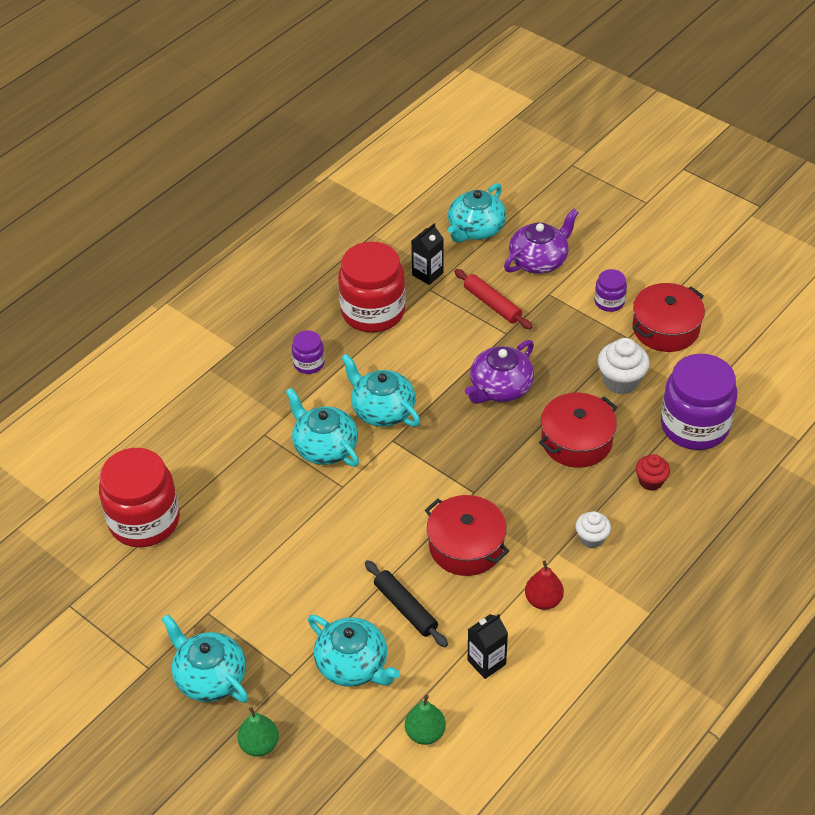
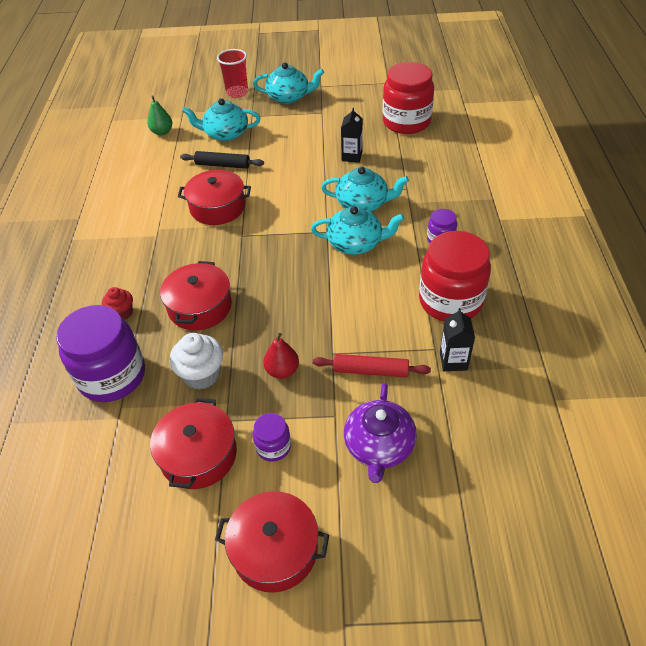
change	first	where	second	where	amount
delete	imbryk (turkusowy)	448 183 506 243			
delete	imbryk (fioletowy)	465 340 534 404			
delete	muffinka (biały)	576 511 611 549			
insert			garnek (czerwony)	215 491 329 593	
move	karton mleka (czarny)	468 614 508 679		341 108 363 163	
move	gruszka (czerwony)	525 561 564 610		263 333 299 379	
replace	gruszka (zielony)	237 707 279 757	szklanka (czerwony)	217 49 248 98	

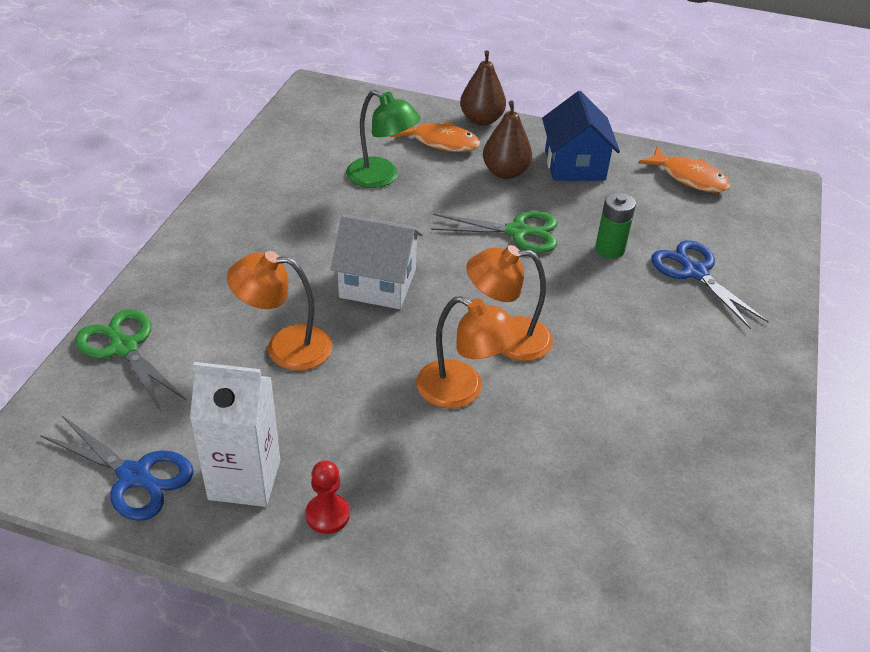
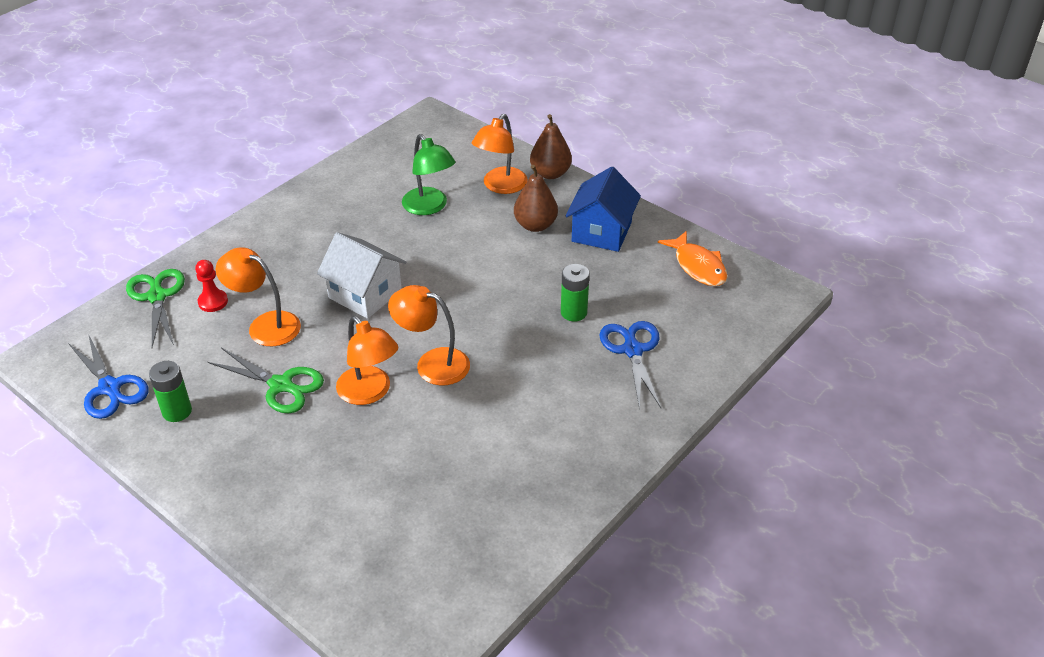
change	first	where	second	where	amount
move	pionek (czerwony)	305 460 350 534		195 260 228 312	
move	nożyczki (zielony)	431 211 557 253		208 348 324 414	
replace	karton mleka (biały)	190 362 280 507	bateria (zielony)	149 361 192 422	
replace	ryba (pomarańczowy)	390 121 480 152	lampka (pomarańczowy)	472 114 528 194	

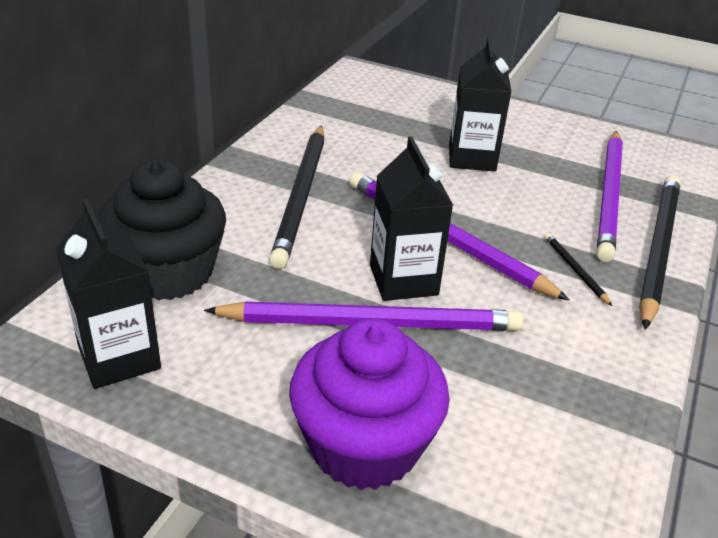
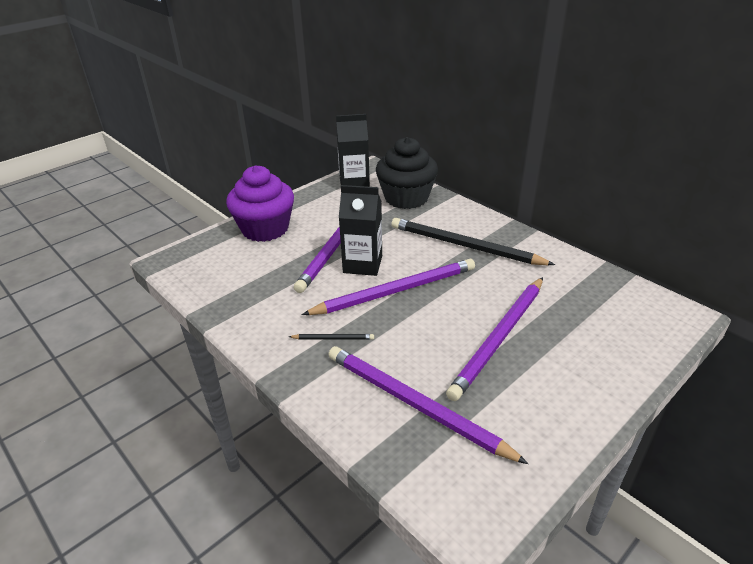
change	first	where	second	where	amount
delete	ołówek (czarny)	639 175 681 330			
replace	karton mleka (czarny)	449 37 512 172	ołówek (fioletowy)	446 277 543 401	

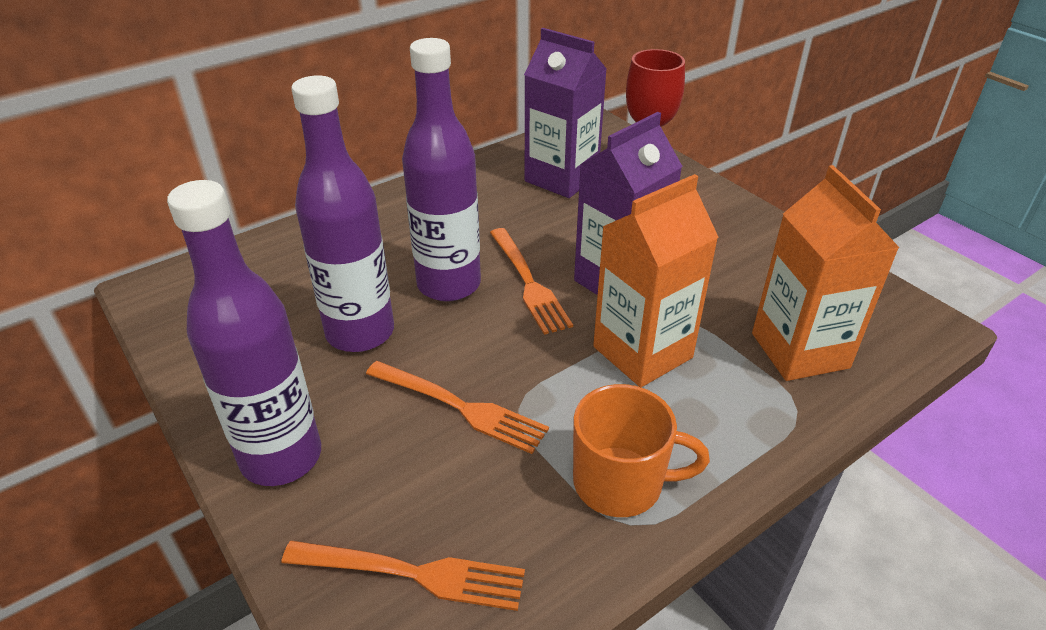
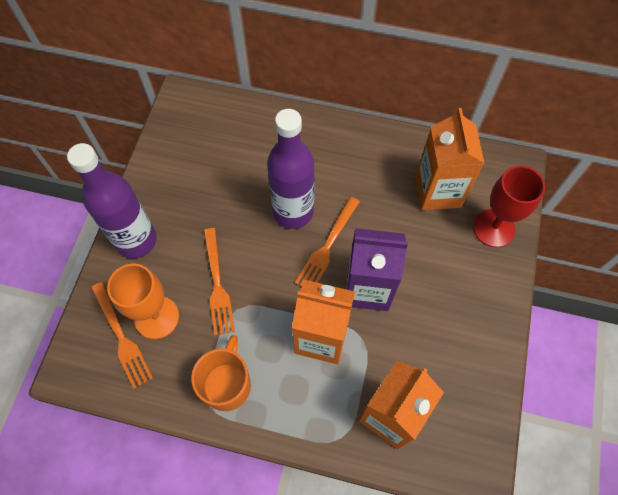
change	first	where	second	where	amount
delete	butelka (fioletowy)	291 76 394 352			
insert			kielich (pomarańczowy)	107 264 179 339	
recolor	karton mleka (fioletowy)	524 28 607 198	karton mleka (pomarańczowy)	416 108 484 210	
rotate	kubek (pomarańczowy)	573 384 710 517		191 335 251 411	135 degrees counterclockwise

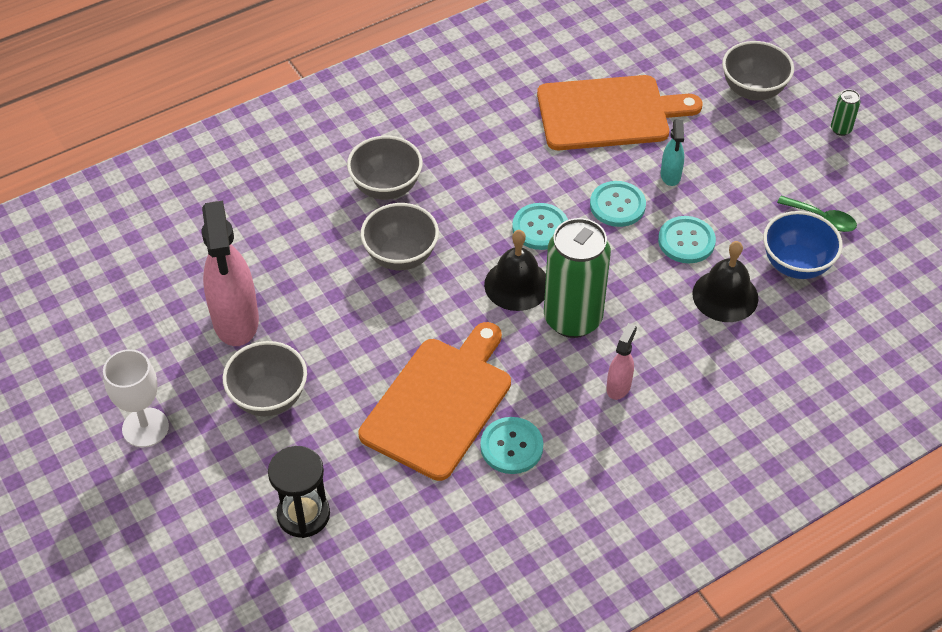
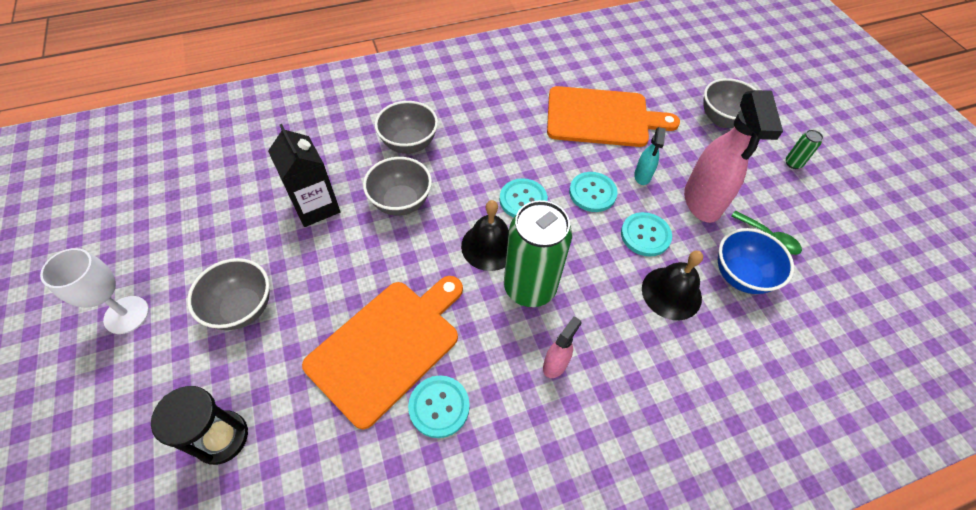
change	first	where	second	where	amount
insert			karton mleka (czarny)	268 124 340 227	
move	spryskiwacz (różowy)	201 201 259 346		684 90 783 223	

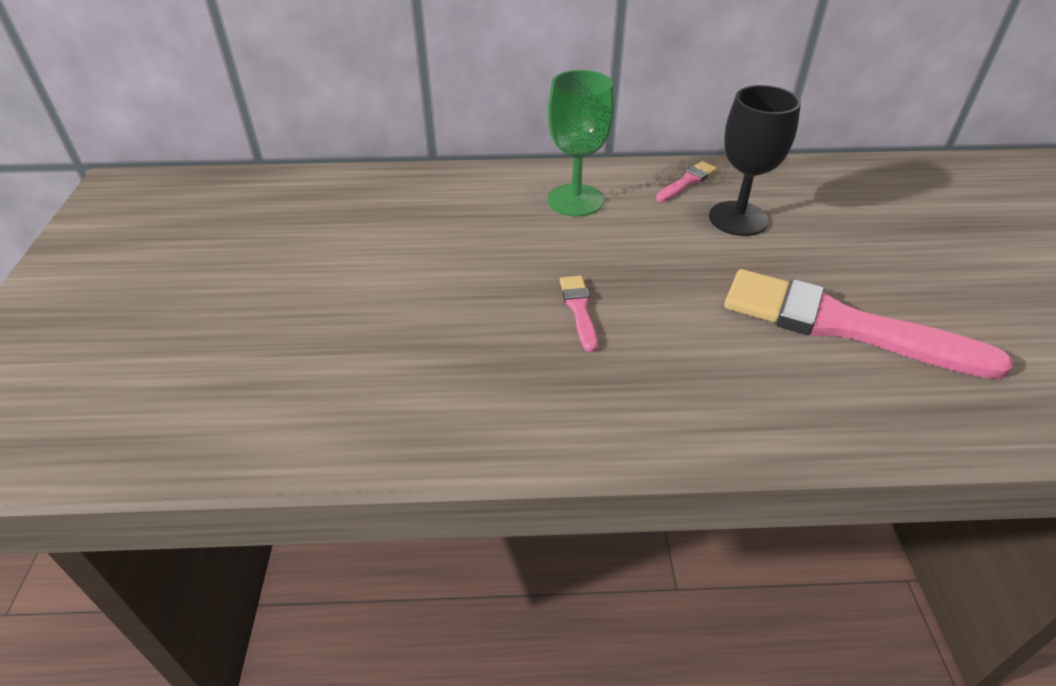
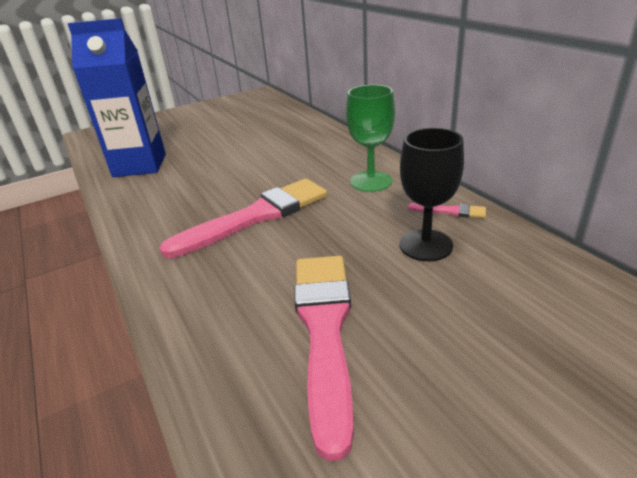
change	first	where	second	where	amount
insert			karton mleka (niebieski)	68 18 166 177	
resize	pędzel (różowy)	560 276 598 352		160 179 327 258	x2.40

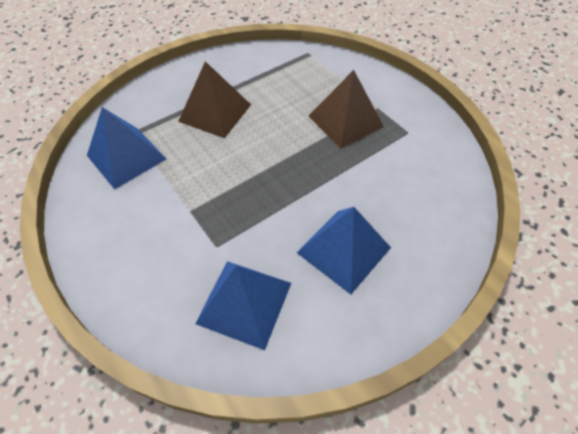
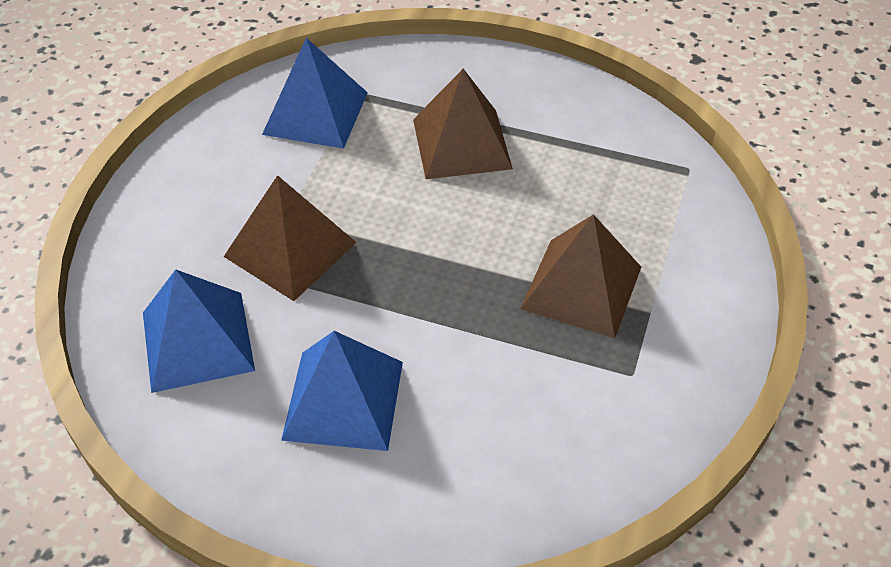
change	first	where	second	where	amount
insert			piramida (brązowy)	224 175 357 301	

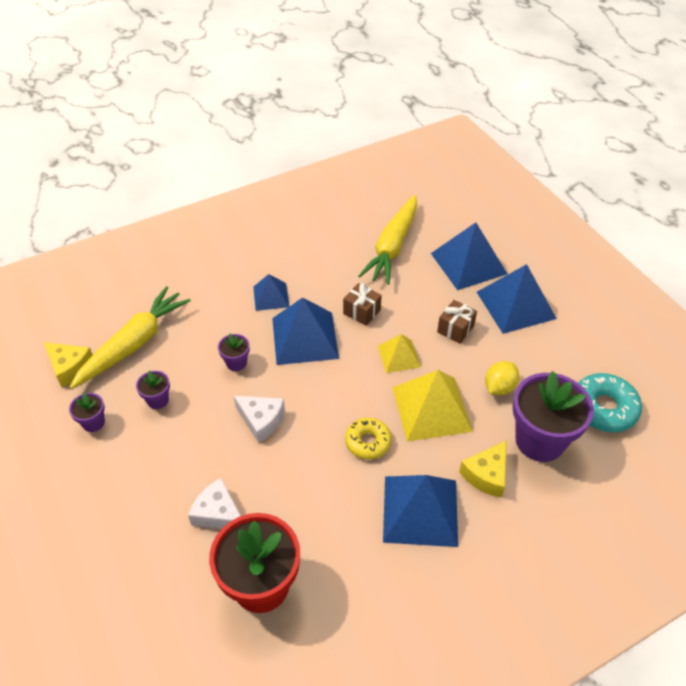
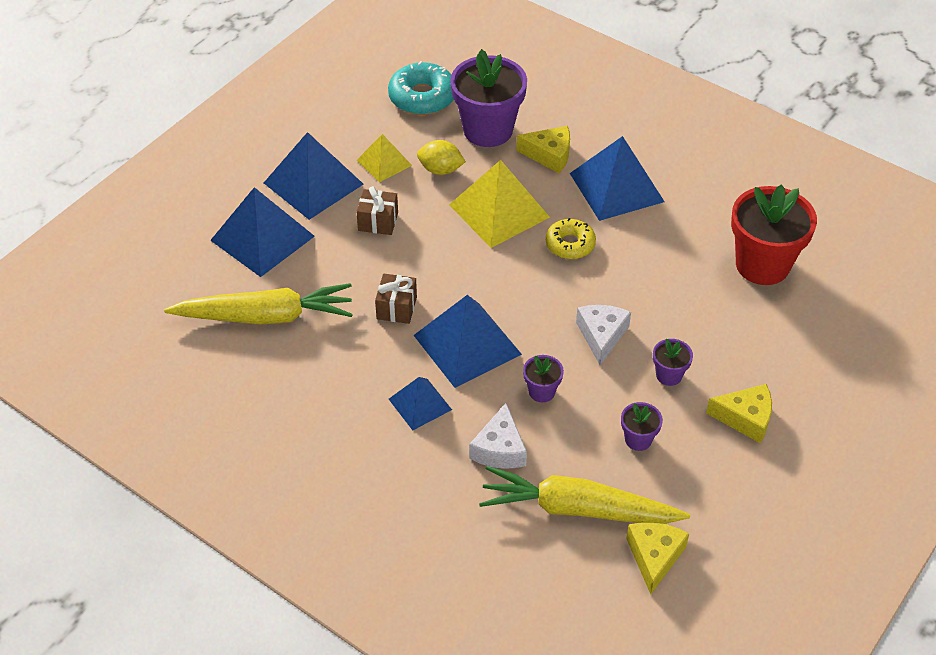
change	first	where	second	where	amount
insert			ser (żółty)	706 384 772 443	
move	doniczka (fioletowy)	69 393 105 432		653 339 693 386	
move	ser (biały)	188 478 241 529		469 403 527 469	
move	piramida (żółty)	378 334 421 373		357 134 412 182	

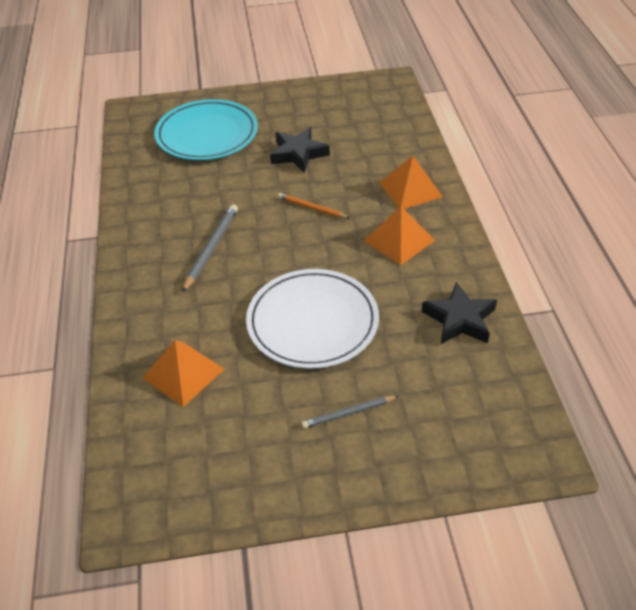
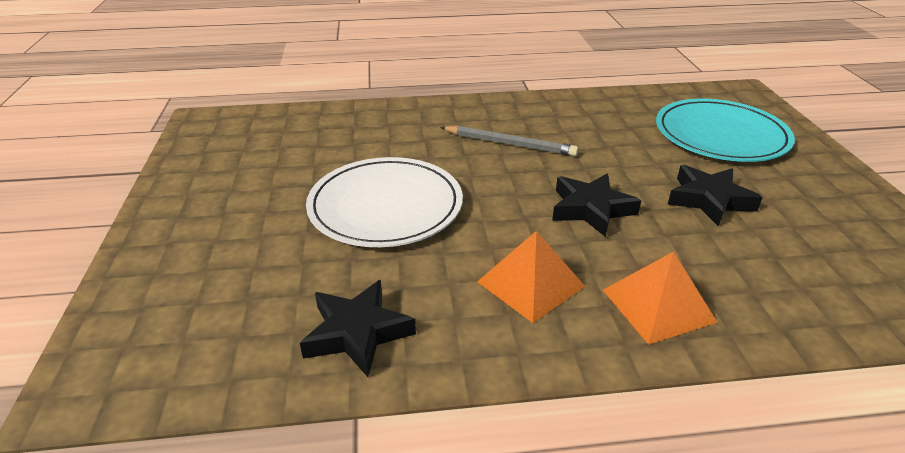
change	first	where	second	where	amount
delete	piramida (pomarańczowy)	142 340 224 407			
delete	ołówek (szary)	301 396 398 429			
replace	ołówek (pomarańczowy)	278 193 349 218	gwiazda (czarny)	552 174 641 237	

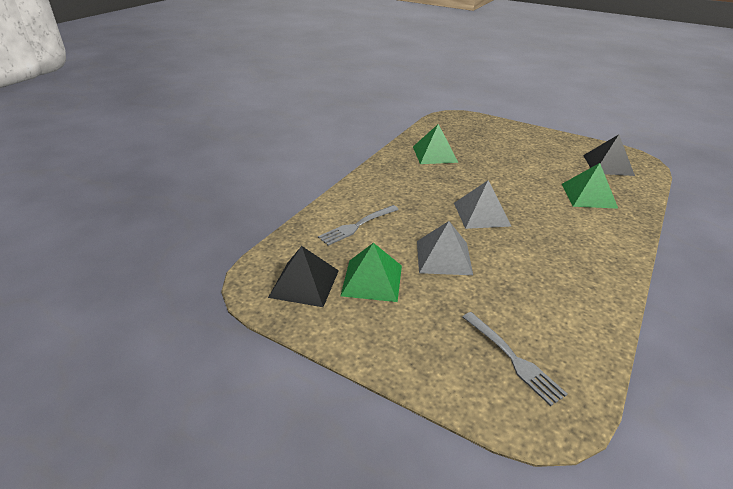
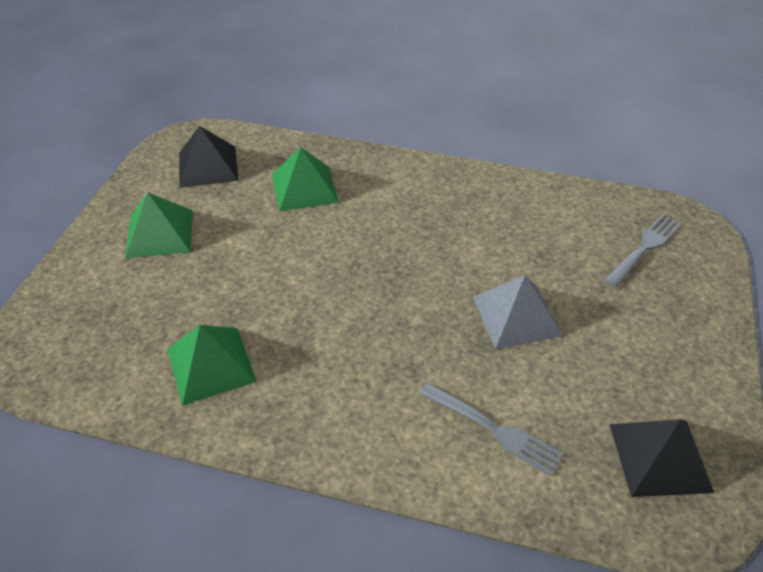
change	first	where	second	where	amount
delete	piramida (szary)	454 180 512 229			
move	piramida (zielony)	341 243 402 302		125 192 193 259	

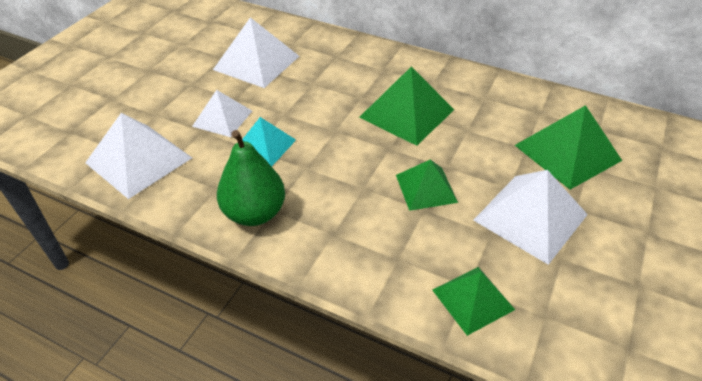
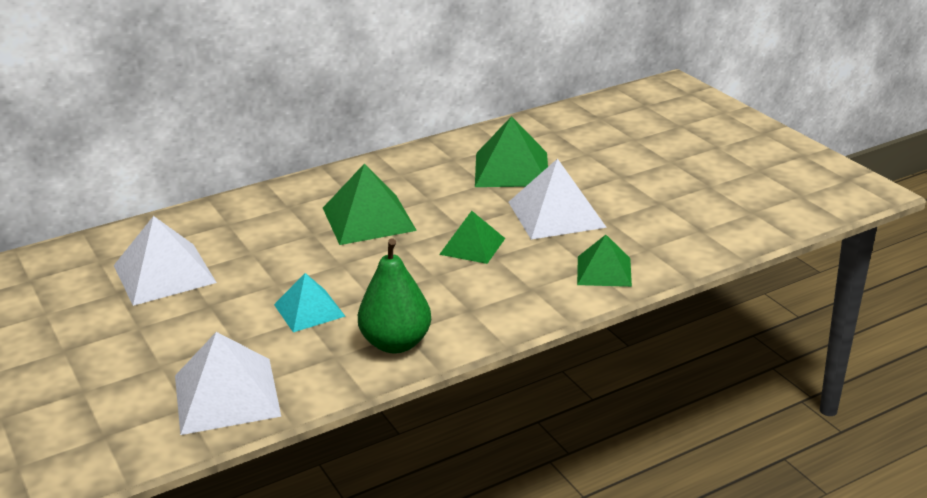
change	first	where	second	where	amount
delete	piramida (biały)	192 90 252 137			

